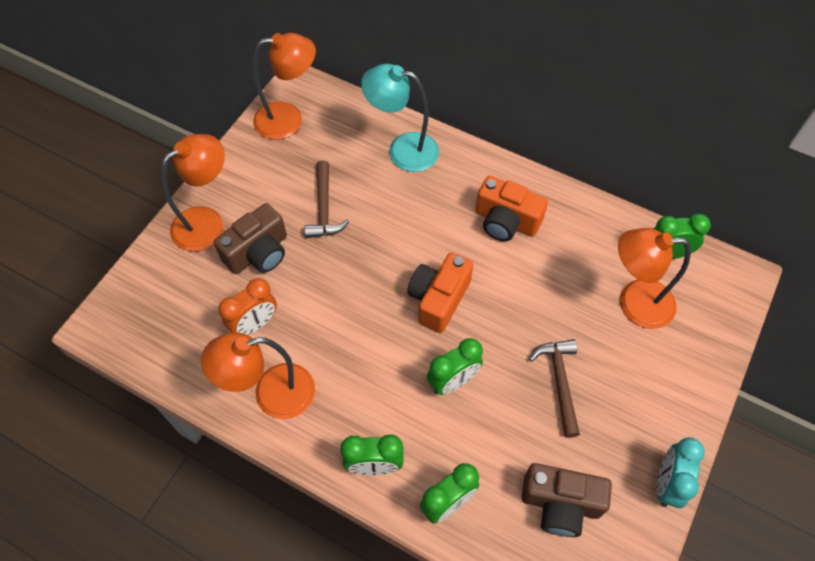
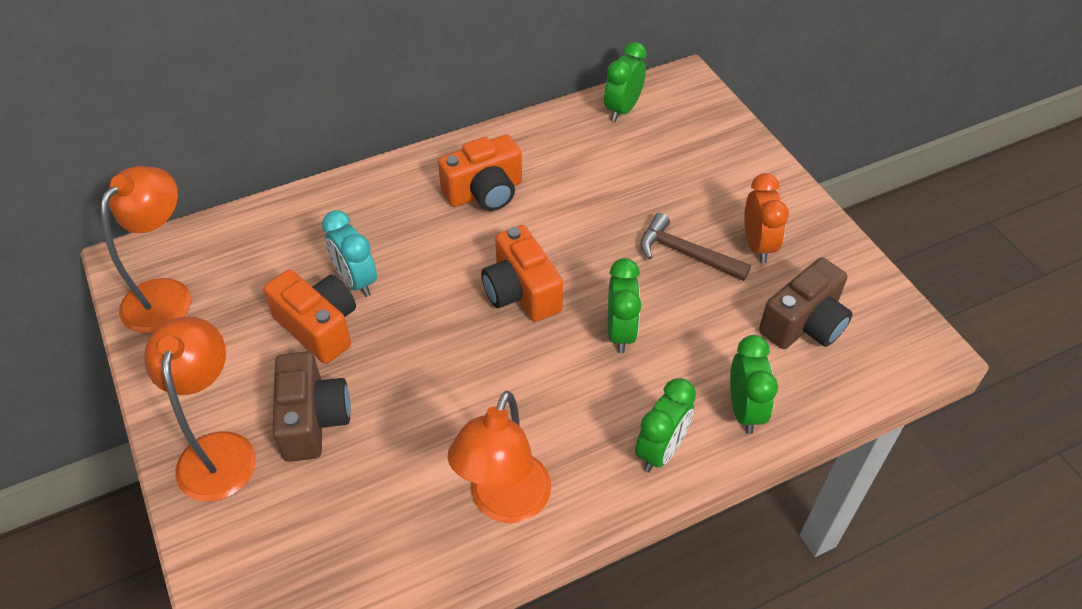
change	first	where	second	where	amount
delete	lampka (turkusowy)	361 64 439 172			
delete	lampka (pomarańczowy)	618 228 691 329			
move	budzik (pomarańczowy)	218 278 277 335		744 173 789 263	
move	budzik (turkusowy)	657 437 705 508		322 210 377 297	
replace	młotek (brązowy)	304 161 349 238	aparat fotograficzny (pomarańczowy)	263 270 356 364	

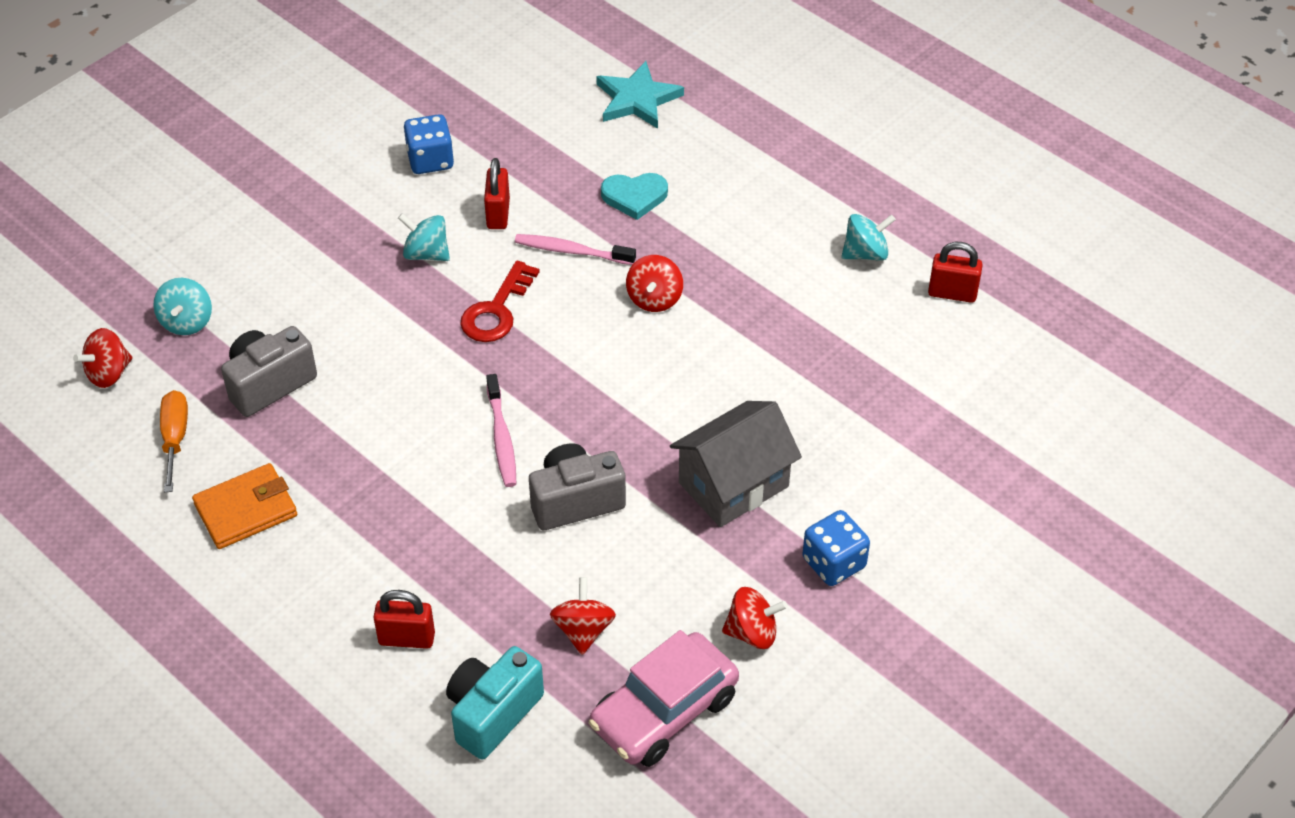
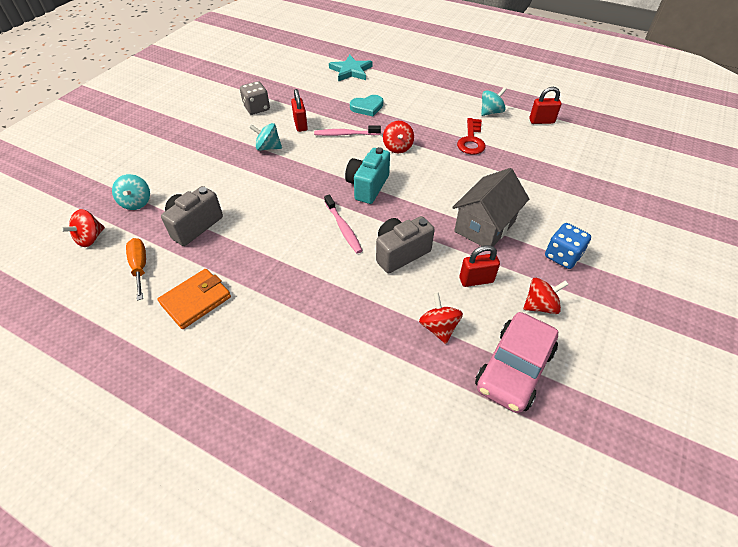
change	first	where	second	where	amount
move	kłódka (czerwony)	374 590 435 649		459 245 500 287	
move	aparat fotograficzny (turkusowy)	446 646 544 760		345 147 390 204	
move	klucz (czerwony)	460 260 540 342		457 118 486 155	
recolor	kostka do gry (niebieski)	404 114 454 174	kostka do gry (szary)	240 81 270 115	

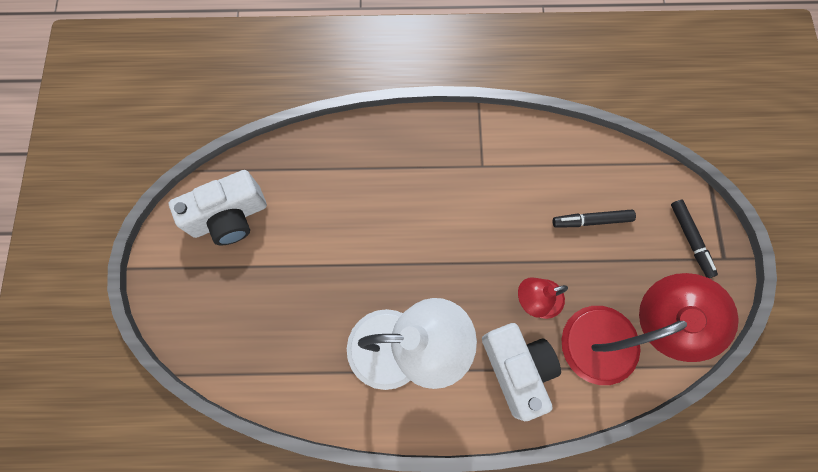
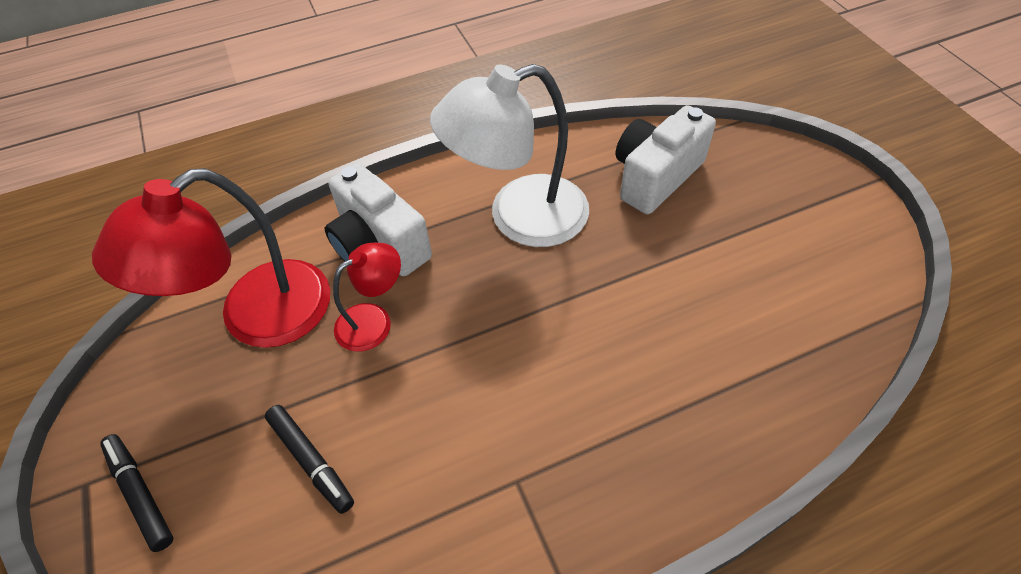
change	first	where	second	where	amount
move	aparat fotograficzny (biały)	169 170 267 245		616 105 716 214	
rotate	flamaster (czarny)	553 210 636 228		265 405 354 514	75 degrees clockwise

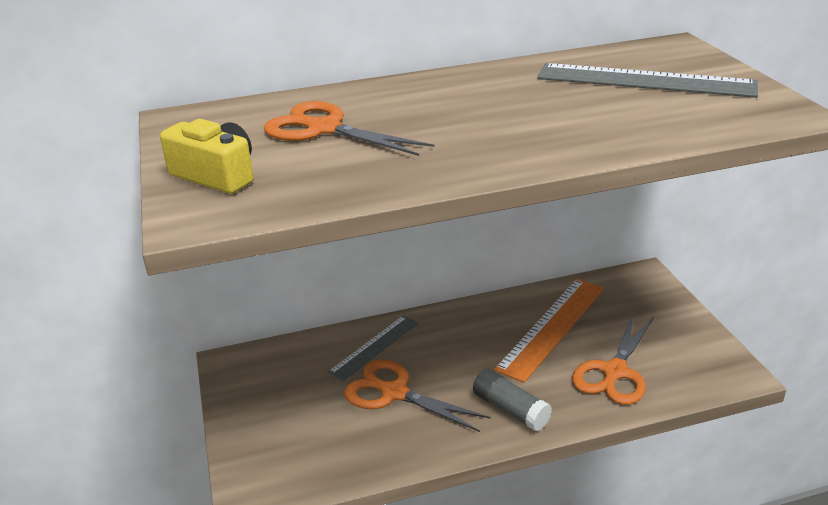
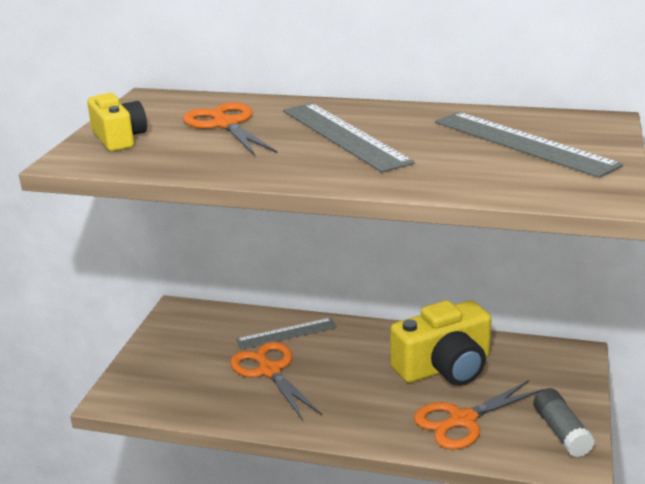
change	first	where	second	where	amount
insert			linijka (szary)	283 103 415 172	
move	klej w sztyfcie (szary)	473 369 552 432		533 388 595 457	
replace	linijka (pomarańczowy)	494 279 604 383	aparat fotograficzny (żółty)	390 300 492 386	

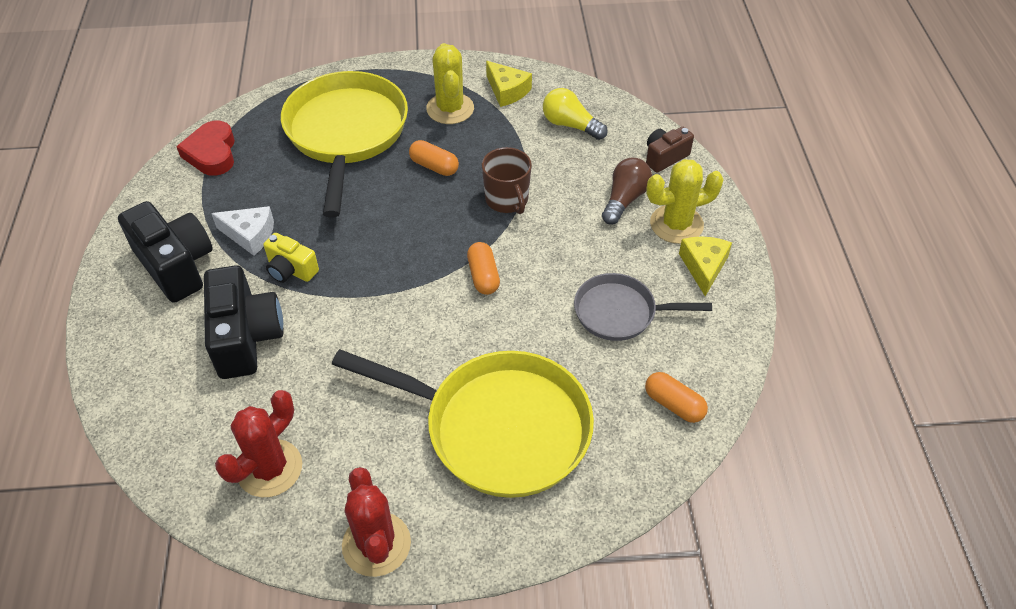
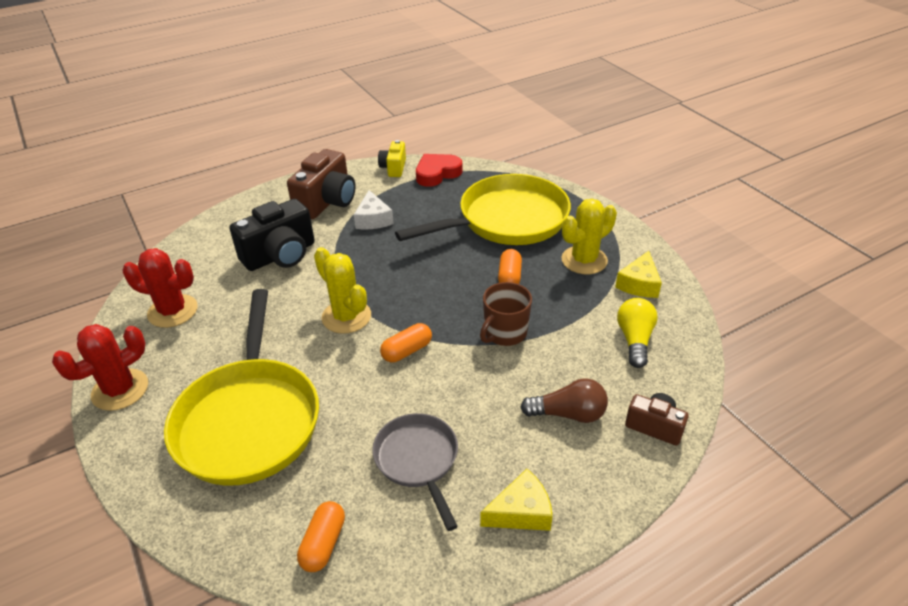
change	first	where	second	where	amount
move	aparat fotograficzny (żółty)	263 233 319 283		378 140 406 177	
move	kaktus (żółty)	646 159 724 244		314 247 371 334	
recolor	aparat fotograficzny (czarny)	118 201 213 303	aparat fotograficzny (brązowy)	287 149 356 219	

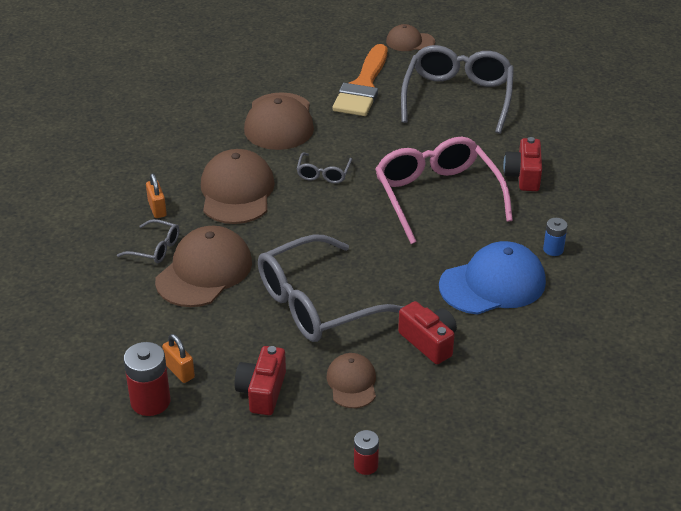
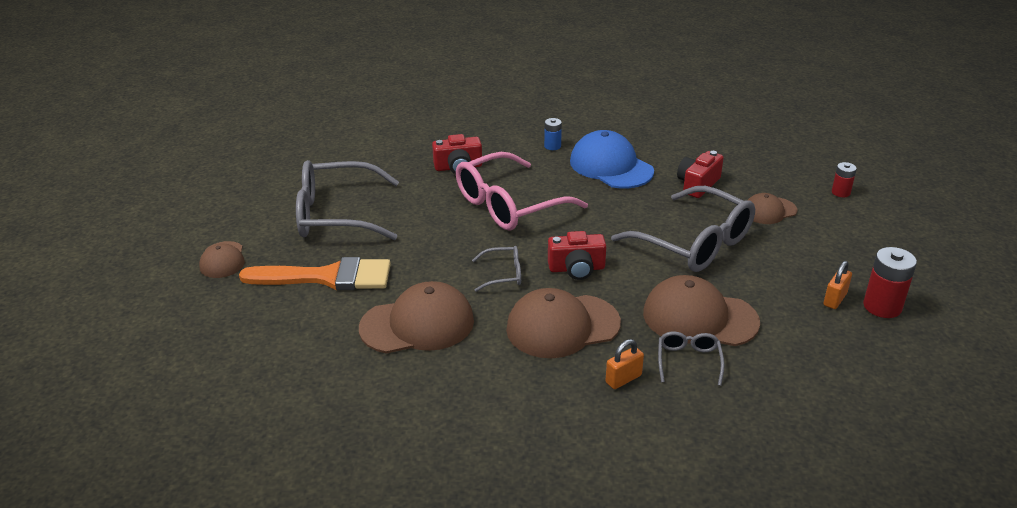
change	first	where	second	where	amount
move	aparat fotograficzny (czerwony)	234 346 286 415		548 231 606 280	

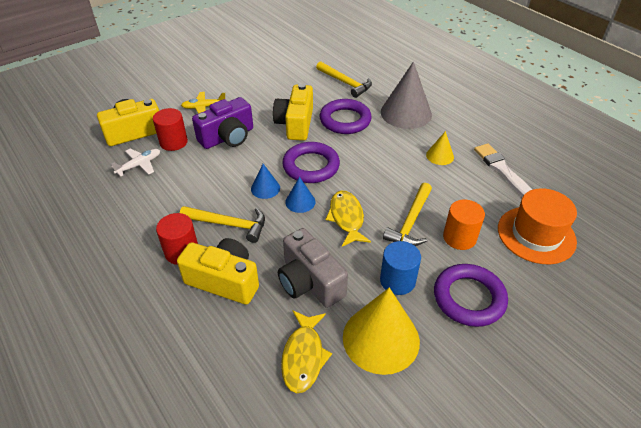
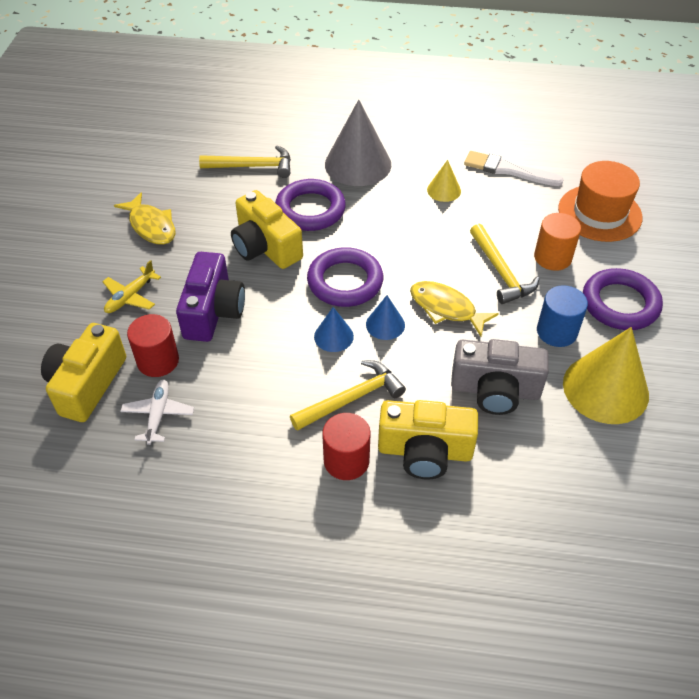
change	first	where	second	where	amount
move	ryba (żółty)	281 311 332 393		114 192 176 245	
rotate	aparat fotograficzny (żółty)	177 238 259 305		378 400 478 479	150 degrees counterclockwise

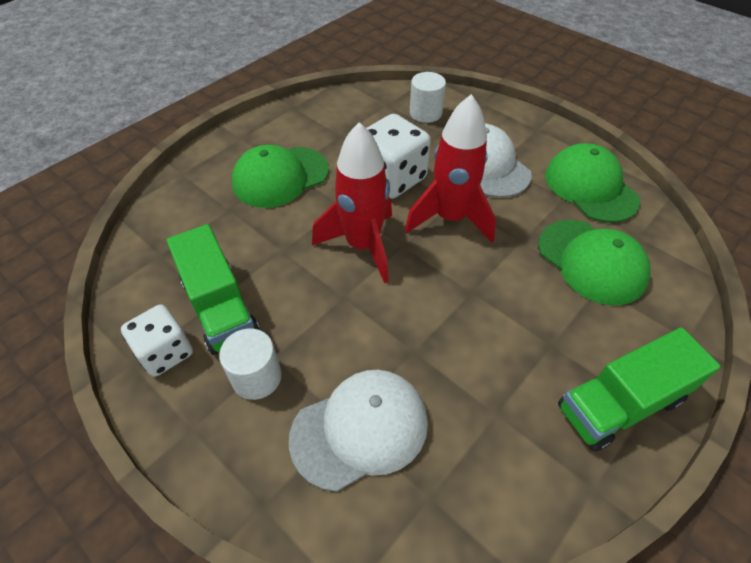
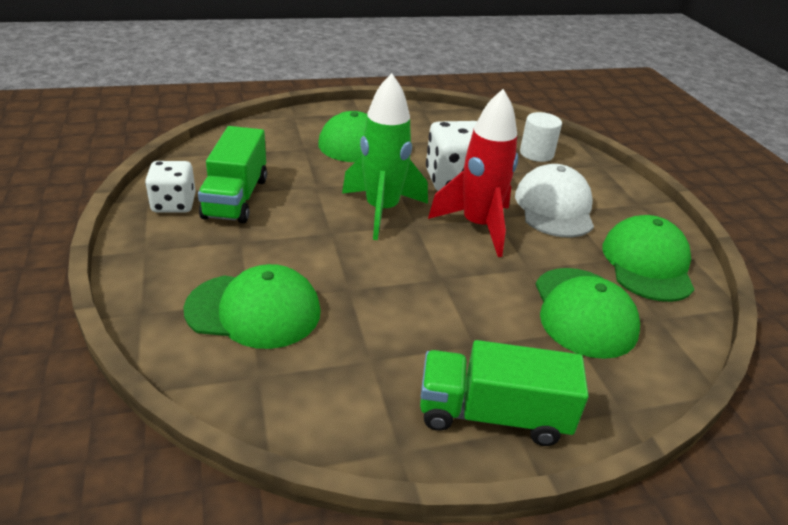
change	first	where	second	where	amount
delete	walec (biały)	219 328 282 400			
recolor	czapka (biały)	289 370 428 492	czapka (zielony)	183 264 321 349	
recolor	rakieta (czerwony)	312 122 392 283	rakieta (zielony)	342 73 428 240	

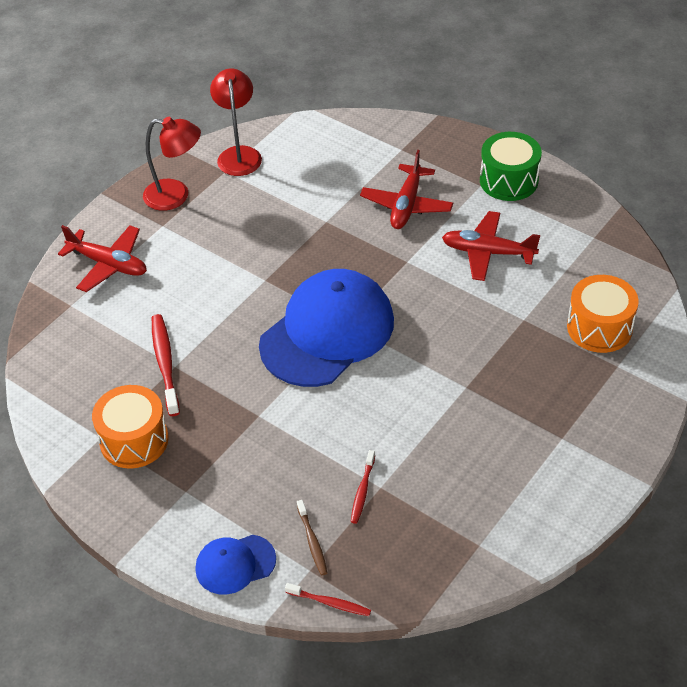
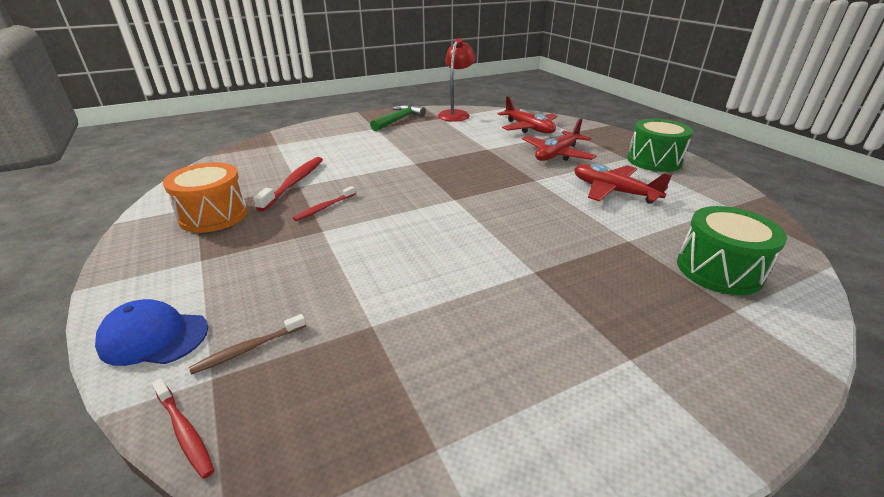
change	first	where	second	where	amount
delete	czapka (niebieski)	259 269 394 387			
move	samolot (czerwony)	58 225 147 292		498 96 558 133	
move	szczoteczka do zębów (czerwony)	351 450 375 524		293 186 356 221	
replace	lampka (czerwony)	143 117 201 211	młotek (zielony)	370 105 426 131	
recolor	bęben (pomarańczowy)	567 275 639 353	bęben (zielony)	677 206 787 295	
rotate	szczoteczka do zębów (brązowy)	297 500 328 575		189 314 306 375	45 degrees clockwise

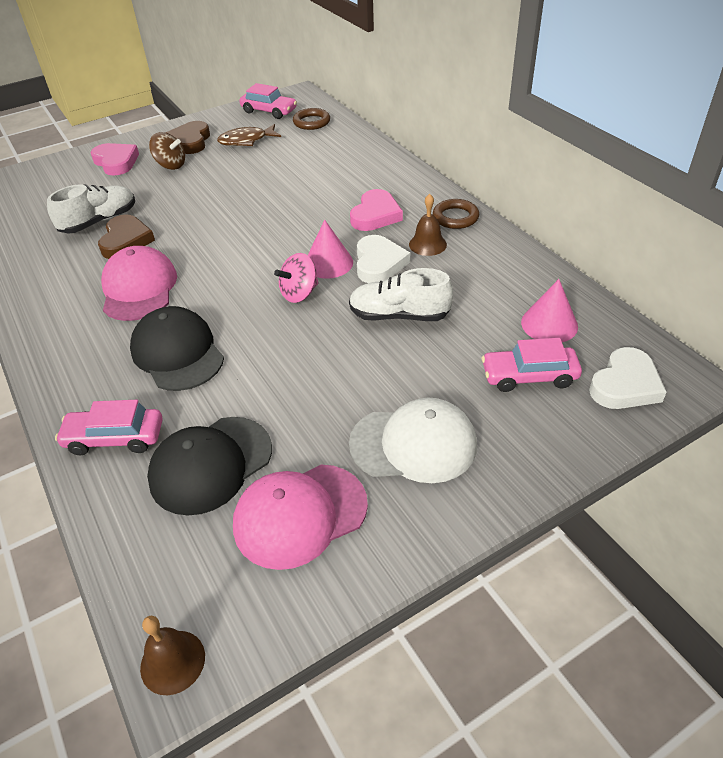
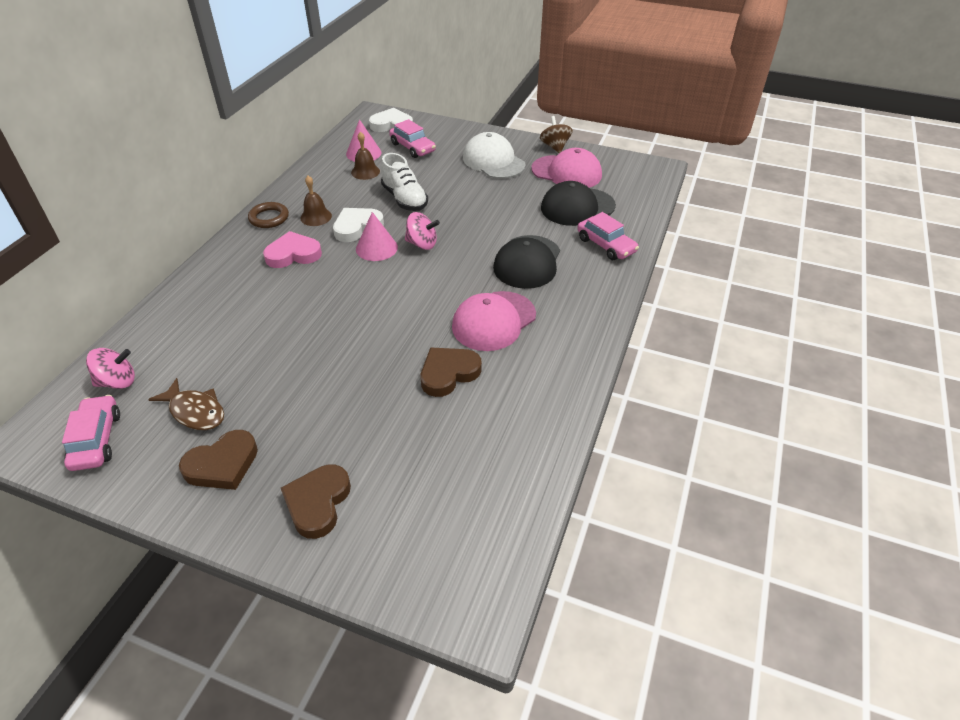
change	first	where	second	where	amount
delete	but (biały)	47 184 135 234			
move	dzwonek (brązowy)	140 616 205 695		351 132 380 180	
move	bączek (brązowy)	149 132 185 170		540 116 573 153	
replace	pierścień (brązowy)	293 108 330 130	bączek (różowy)	86 348 135 389	
recolor	serce (różowy)	91 143 139 176	serce (brązowy)	281 464 351 539	
rotate	czapka (czarny)	147 417 272 515		541 181 616 226	150 degrees clockwise

